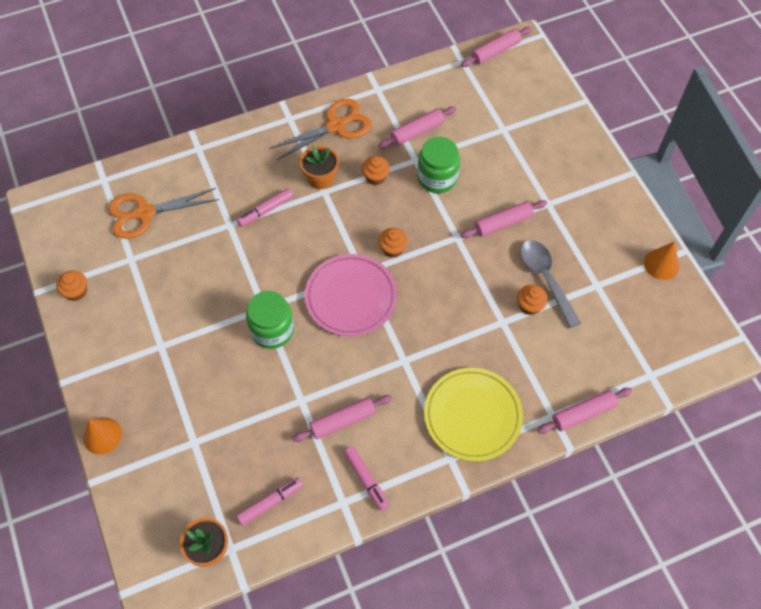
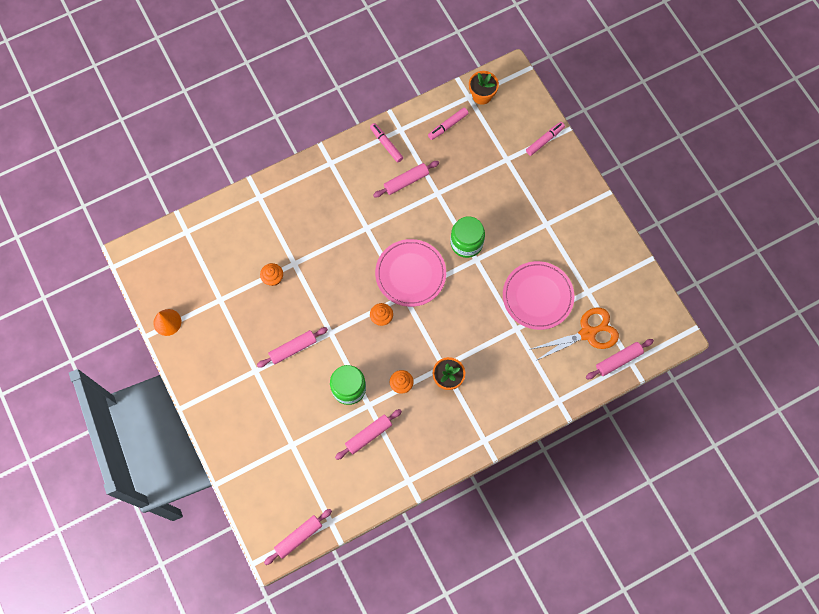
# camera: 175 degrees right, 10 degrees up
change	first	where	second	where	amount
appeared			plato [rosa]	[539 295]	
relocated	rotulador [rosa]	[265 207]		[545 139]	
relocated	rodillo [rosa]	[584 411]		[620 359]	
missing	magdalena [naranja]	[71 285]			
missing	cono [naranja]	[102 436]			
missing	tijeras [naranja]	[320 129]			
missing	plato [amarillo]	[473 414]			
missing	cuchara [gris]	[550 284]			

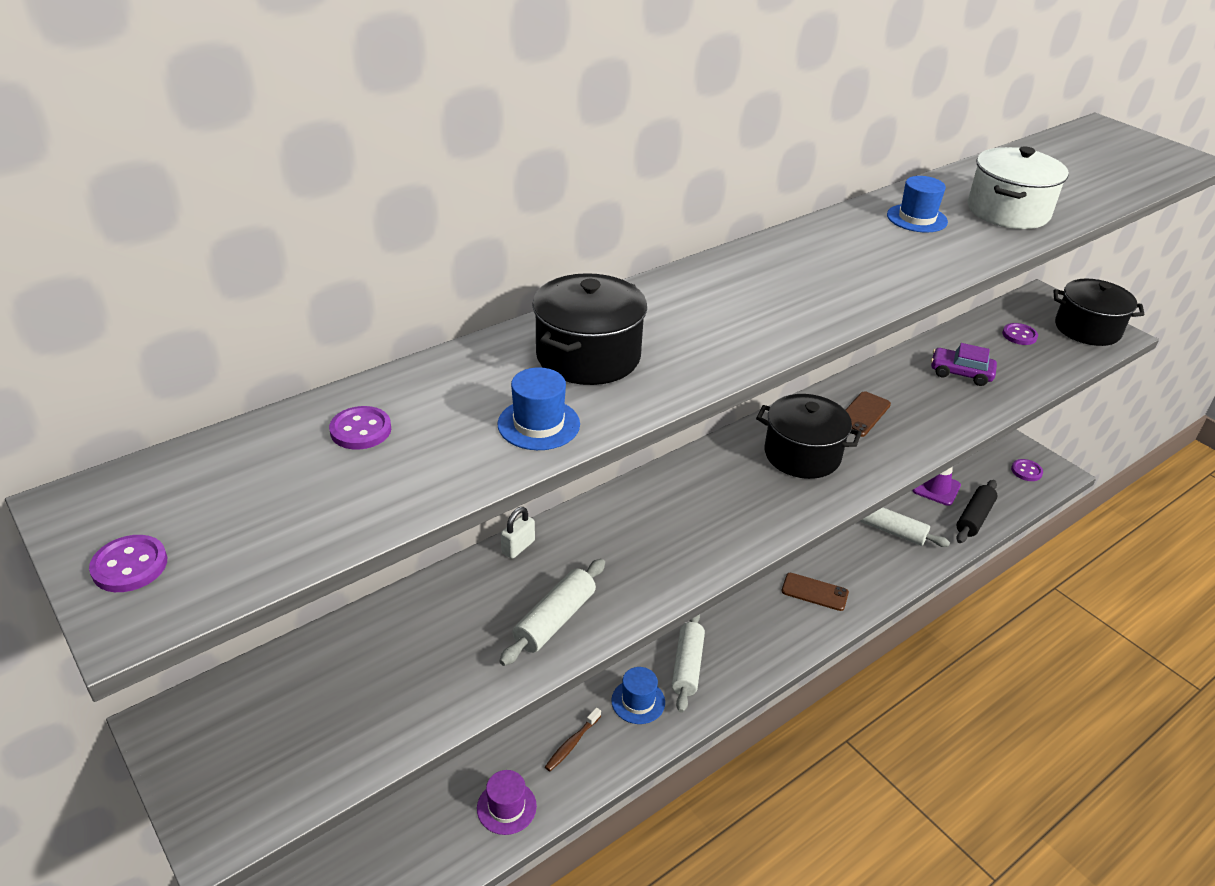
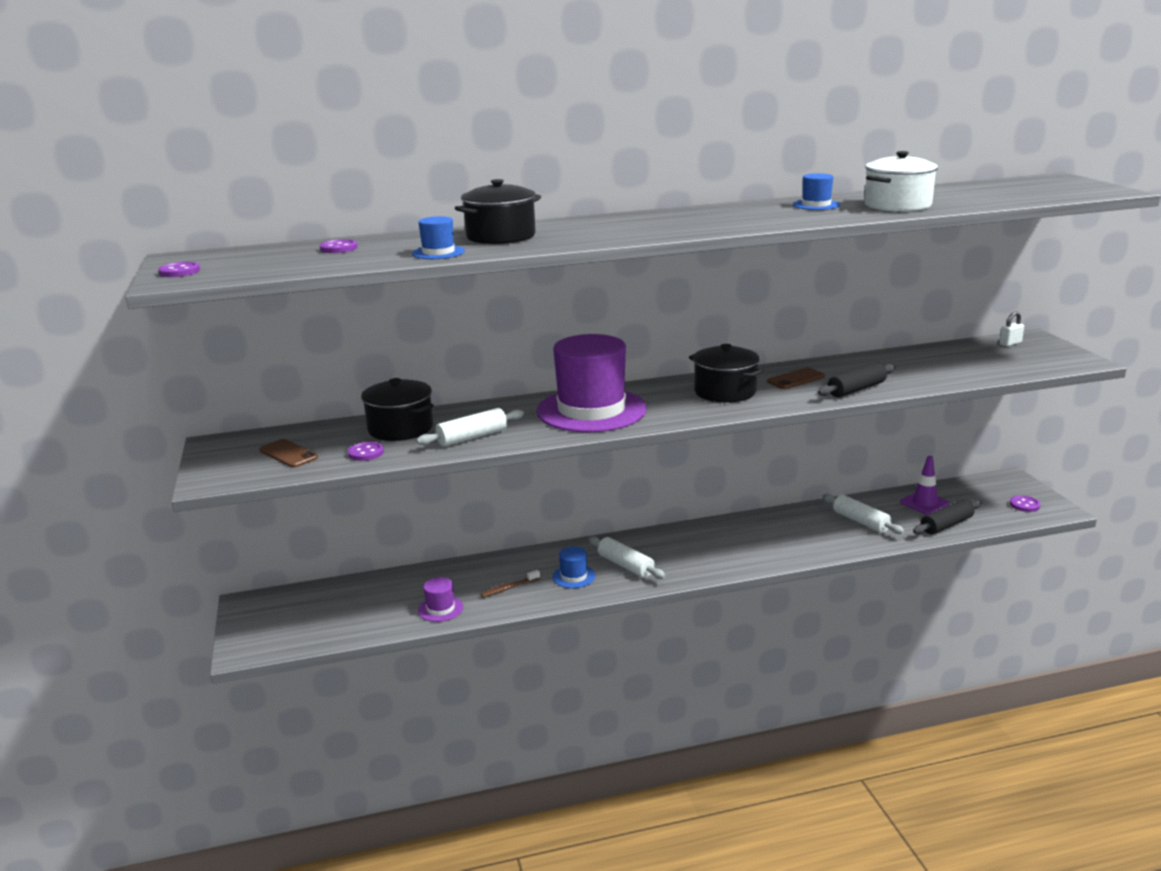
# camera: 25 degrees right, 15 degrees down
change	first	where	second	where	amount
relocated	móvil [marrón]	[815 592]		[289 453]	
relocated	botón [morado]	[1020 334]		[366 451]	
relocated	olla [negro]	[1099 312]		[397 409]	
appeared			sombrero [morado]	[591 383]	
spun	rodillo [blanco]	[688 663]		[627 557]	75 degrees counterclockwise
appeared			rodillo [negro]	[856 379]	
relocated	candado [blanco]	[518 533]		[1011 328]	
missing	coche [morado]	[964 364]			

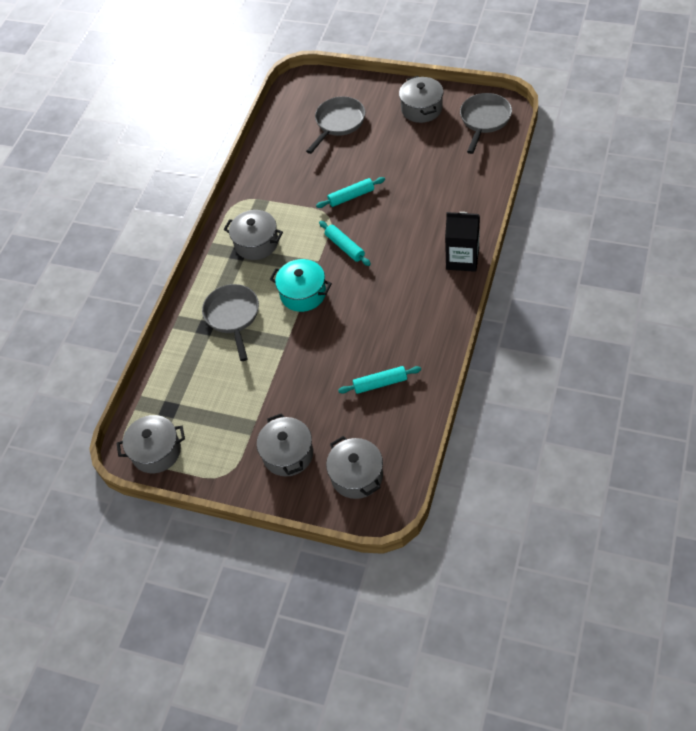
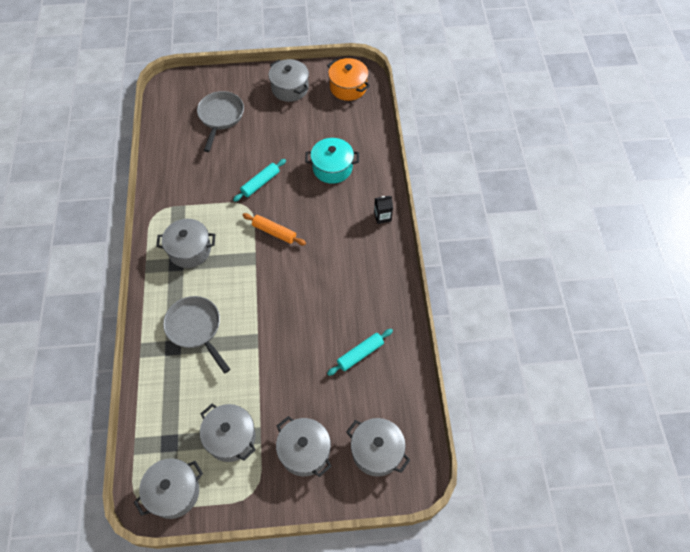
# camera: 30 degrees left, 5 degrees up
change	first	where	second	where	amount
appeared			olla [gris]	[227 433]	
colour	rodillo [turquesa]	[345 243]	rodillo [naranja]	[274 229]	
relocated	olla [turquesa]	[301 285]		[332 161]	
exchanged	sartén [gris]	[486 123]	olla [naranja]	[348 79]	
size	cartón de leche [negro]	[462 242]		[383 210]	x0.54

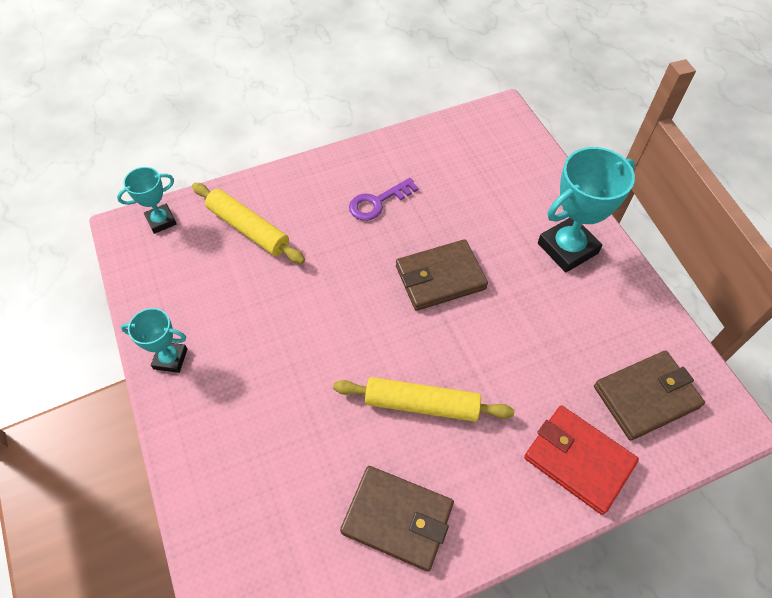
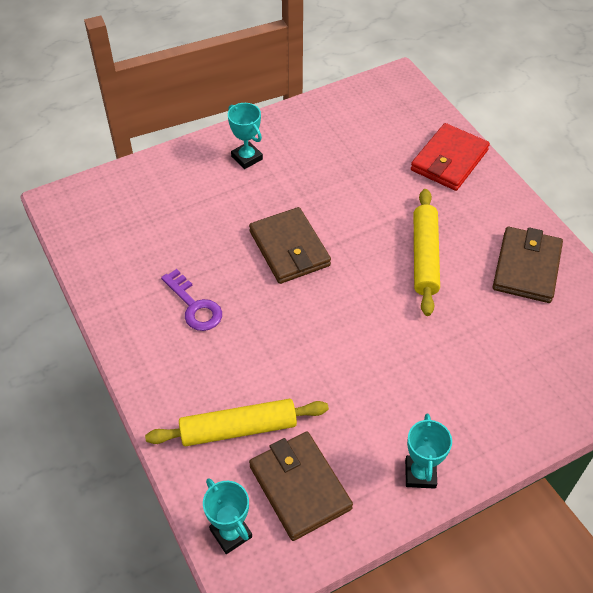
# camera: 95 degrees left, 5 degrees down
change	first	where	second	where	amount
spun	rodillo [amarillo]	[248 223]		[237 422]	45 degrees clockwise
size	trofeo [turquesa]	[586 210]		[245 136]	x0.56
relocated	cartera [marrón]	[649 395]		[301 486]	

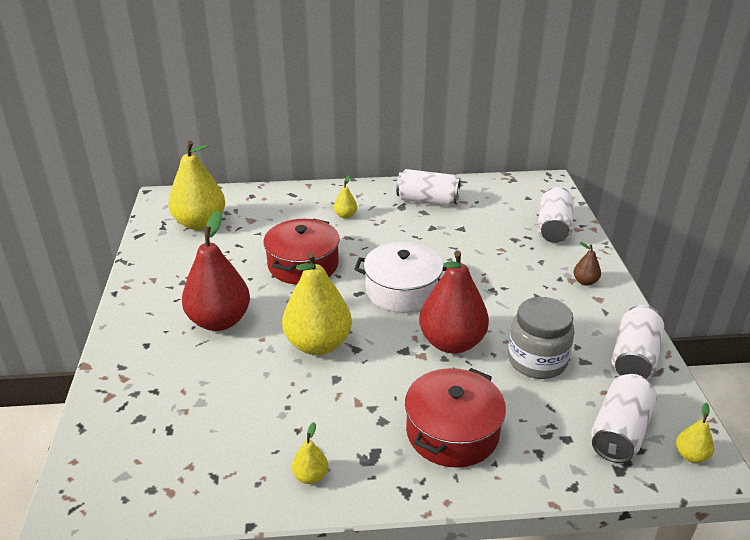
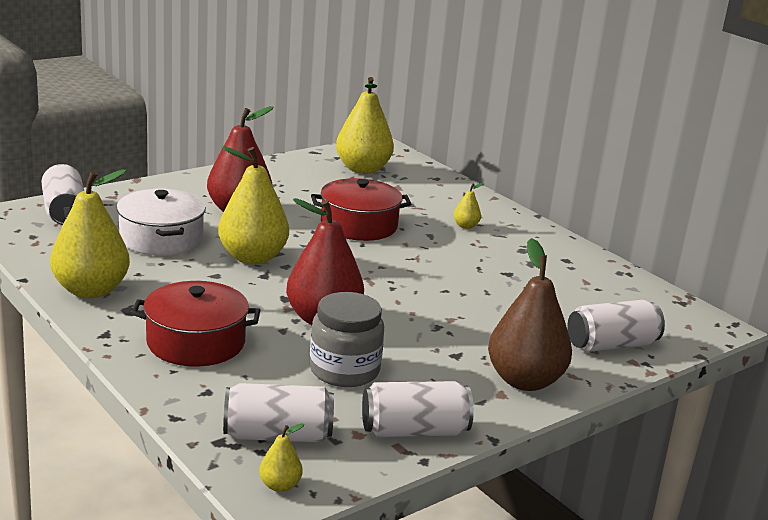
# camera: 55 degrees right, 10 degrees down
change	first	where	second	where	amount
relocated	lata [blanco]	[428 187]		[63 194]	
size	pera [amarillo]	[310 453]		[90 234]	x2.30
relocated	olla [blanco]	[400 277]		[161 222]	
size	pera [marrón]	[587 264]		[530 314]	x2.30

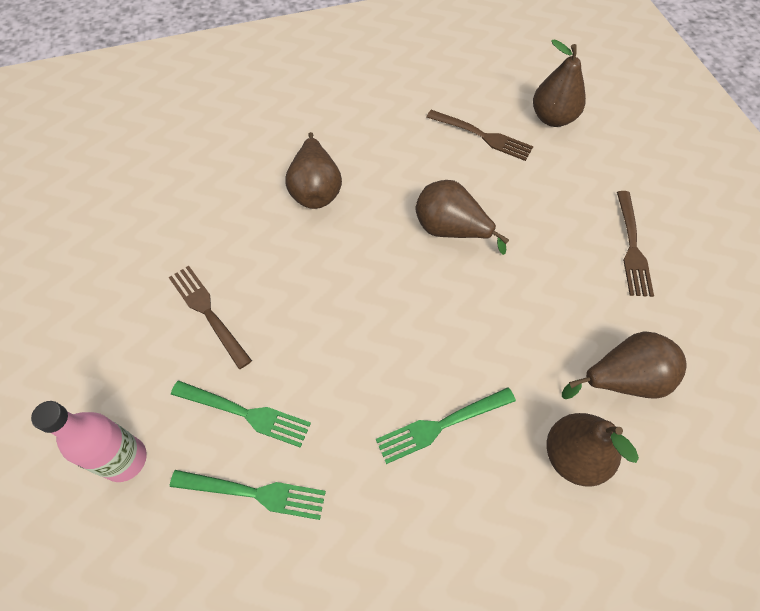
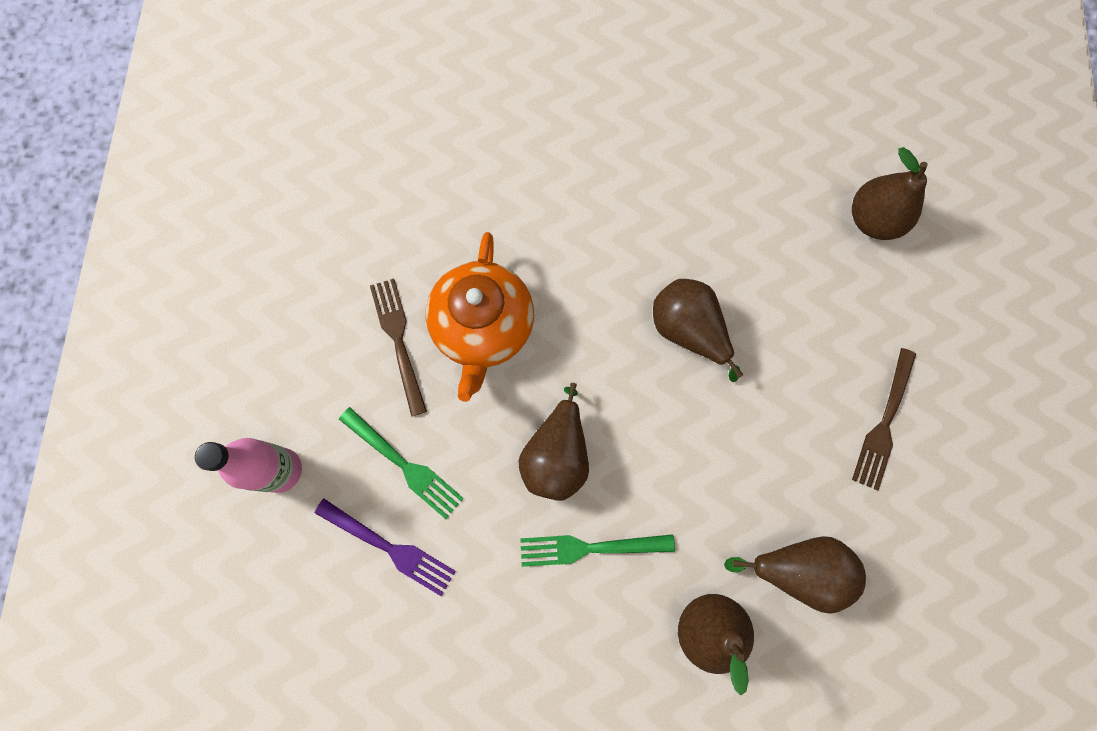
# camera: 20 degrees right, 15 degrees up
change	first	where	second	where	amount
colour	tenedor [verde]	[248 495]	tenedor [morado]	[385 547]	
appeared			tetera [naranja]	[480 317]	
relocated	pera [marrón]	[313 170]		[553 442]	
missing	tenedor [marrón]	[480 135]			

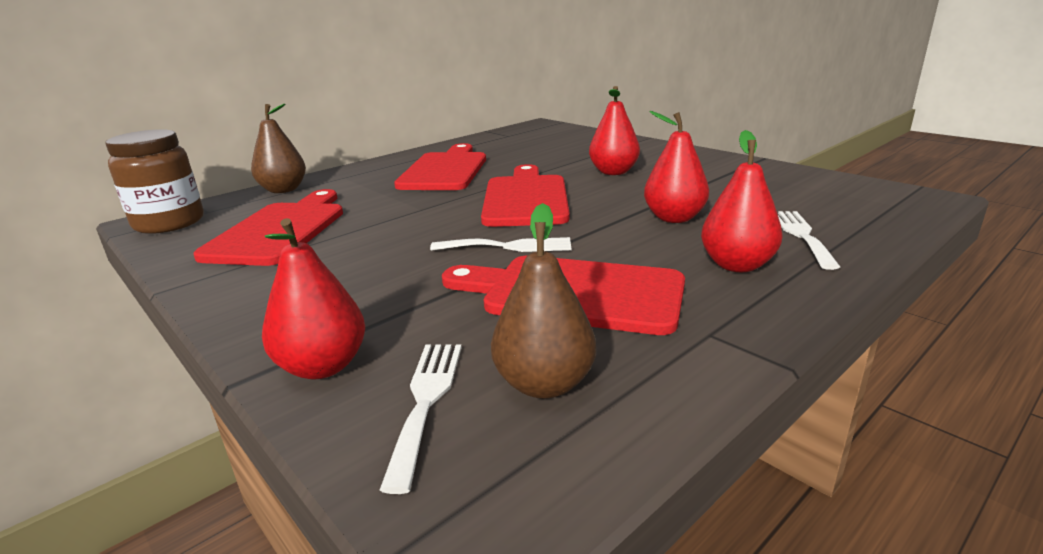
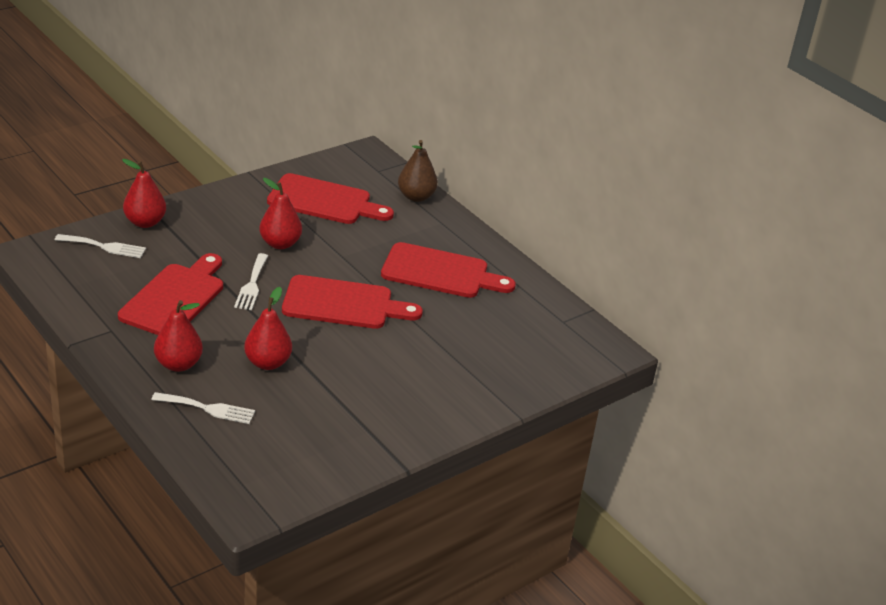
# camera: 90 degrees right, 10 degrees up
change	first	where	second	where	amount
relocated	pera [rojo]	[614 130]		[280 213]	
missing	tarro [marrón]	[154 181]			
missing	pera [marrón]	[543 301]			

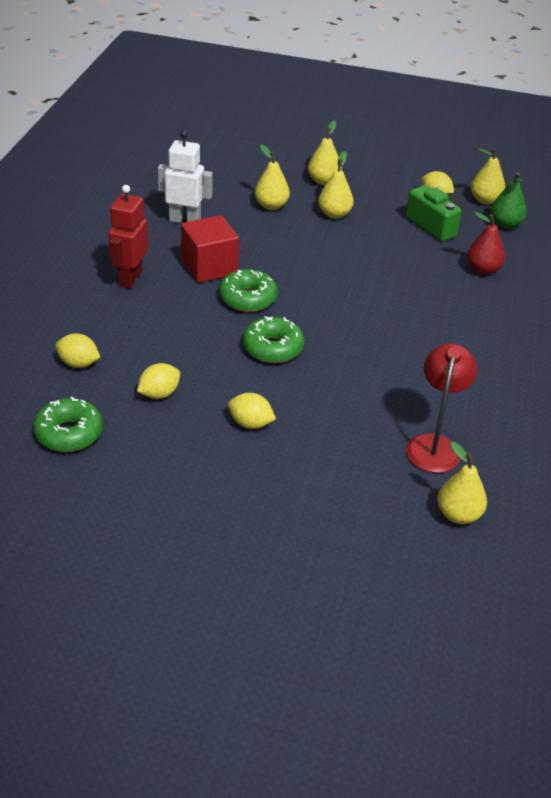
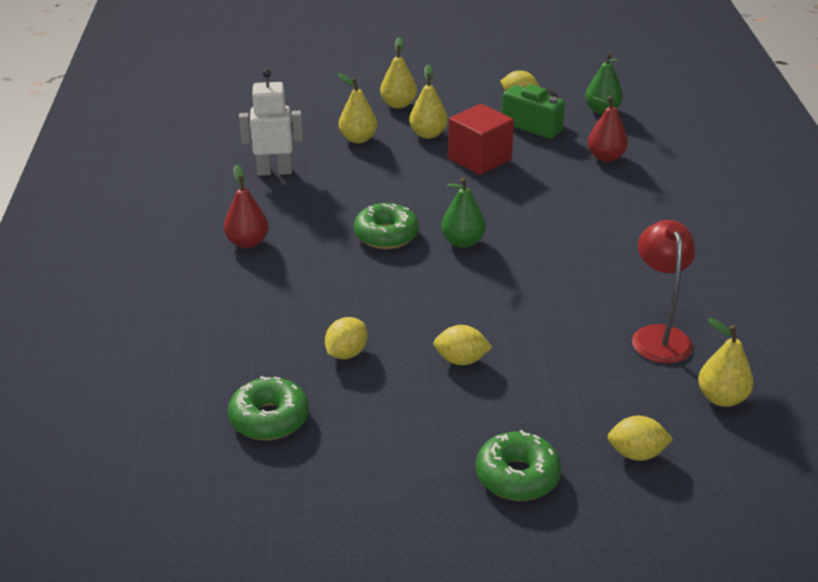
# camera: 15 degrees left, 5 degrees down
change	first	where	second	where	amount
exchanged	robot [rojo]	[128 237]	pera [rojo]	[246 206]	
appeared			pera [verde]	[463 212]	
relocated	cubo [rojo]	[210 249]		[481 139]	
relocated	rosquilla [verde]	[273 339]		[519 465]	
relocated	limón [amarillo]	[77 350]		[640 438]	
missing	pera [amarillo]	[488 176]			

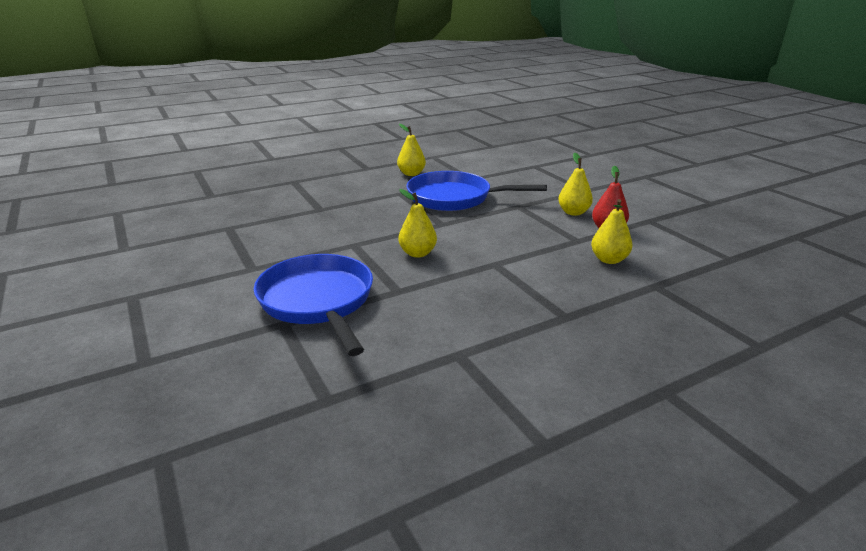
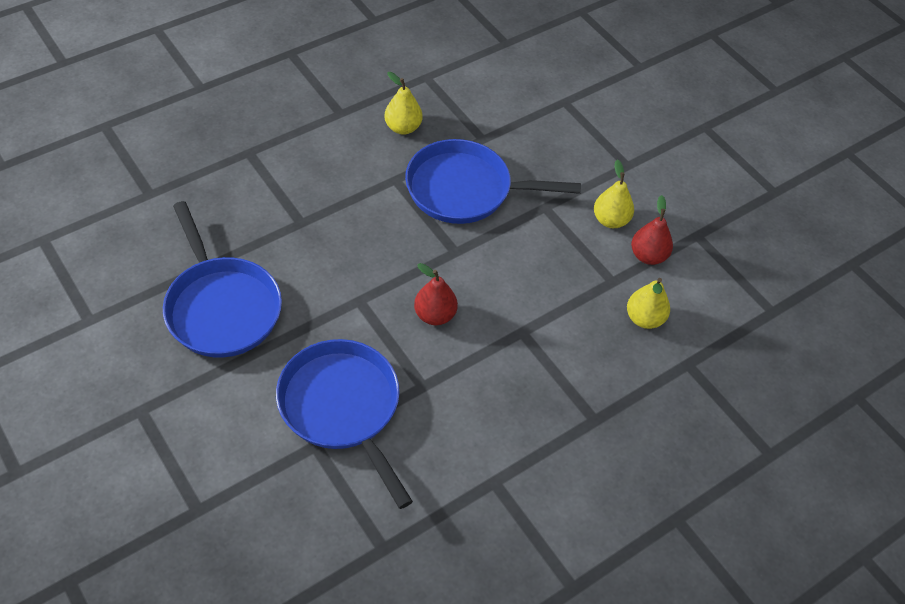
# camera: 10 degrees left, 25 degrees up
change	first	where	second	where	amount
appeared			sartén [azul]	[222 279]	
colour	pera [amarillo]	[418 223]	pera [rojo]	[436 294]	

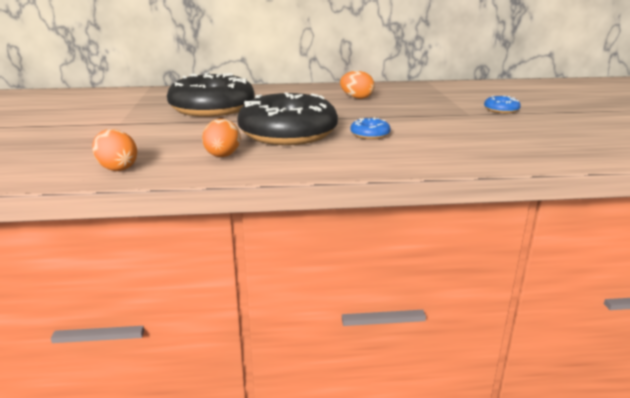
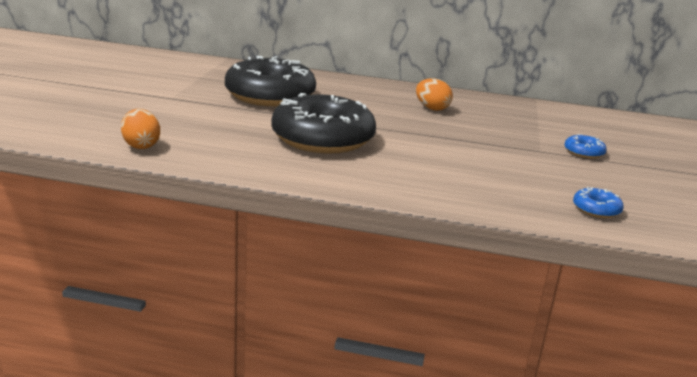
# camera: 15 degrees right, 0 degrees up
change	first	where	second	where	amount
relocated	rosquilla [azul]	[370 128]		[598 202]	
missing	huevo [naranja]	[221 138]			

